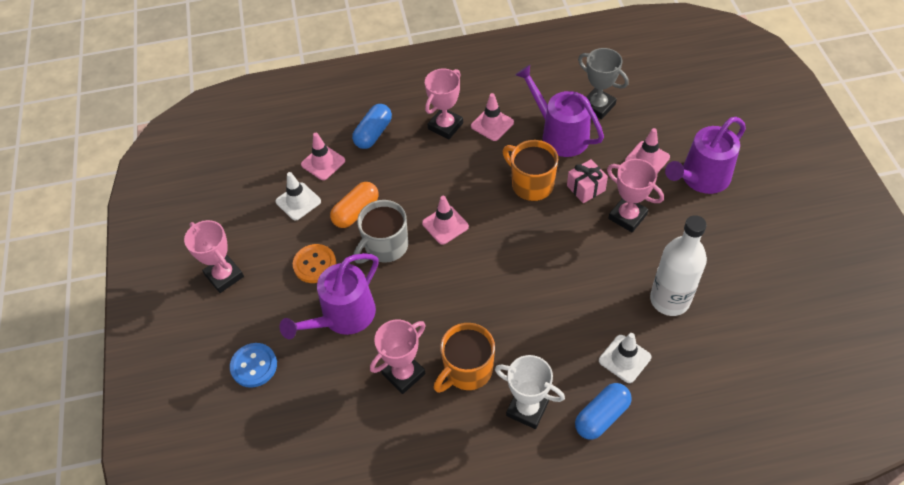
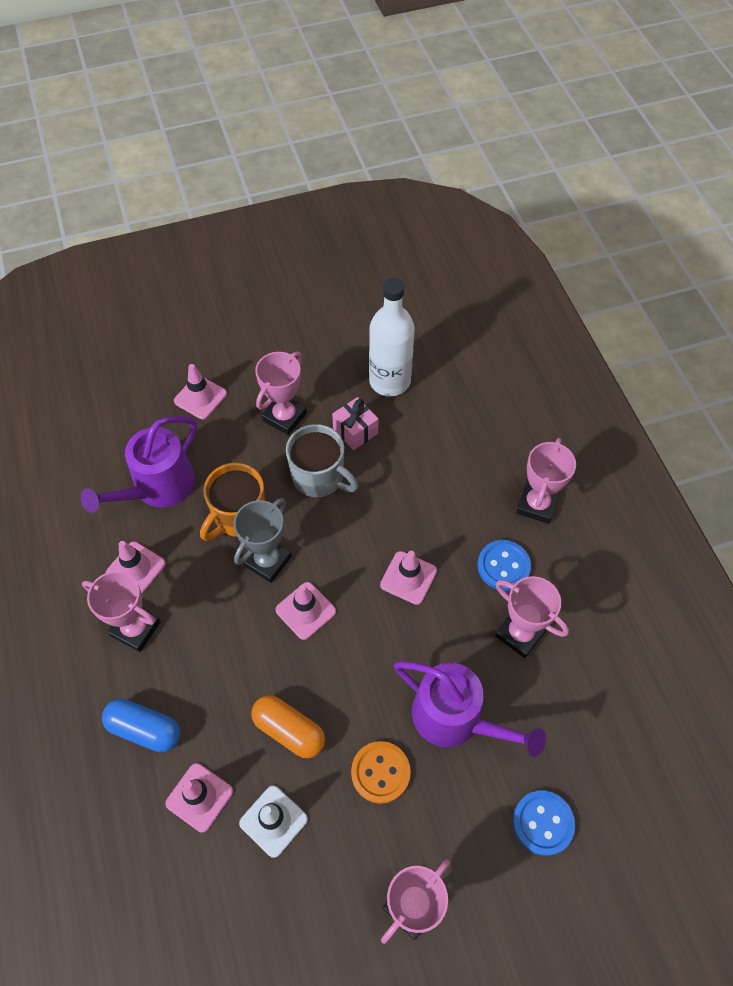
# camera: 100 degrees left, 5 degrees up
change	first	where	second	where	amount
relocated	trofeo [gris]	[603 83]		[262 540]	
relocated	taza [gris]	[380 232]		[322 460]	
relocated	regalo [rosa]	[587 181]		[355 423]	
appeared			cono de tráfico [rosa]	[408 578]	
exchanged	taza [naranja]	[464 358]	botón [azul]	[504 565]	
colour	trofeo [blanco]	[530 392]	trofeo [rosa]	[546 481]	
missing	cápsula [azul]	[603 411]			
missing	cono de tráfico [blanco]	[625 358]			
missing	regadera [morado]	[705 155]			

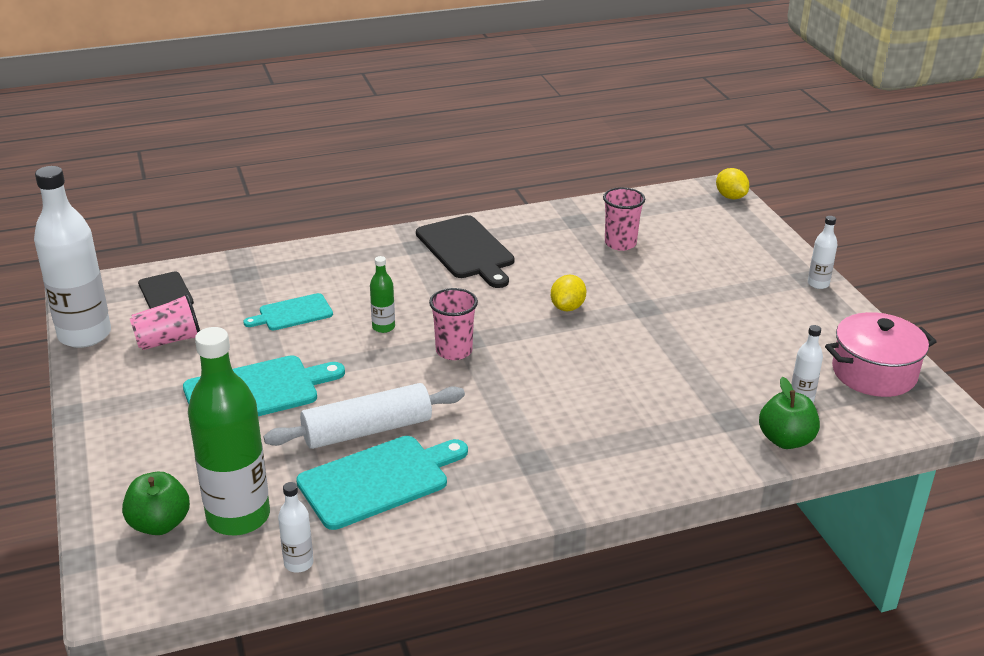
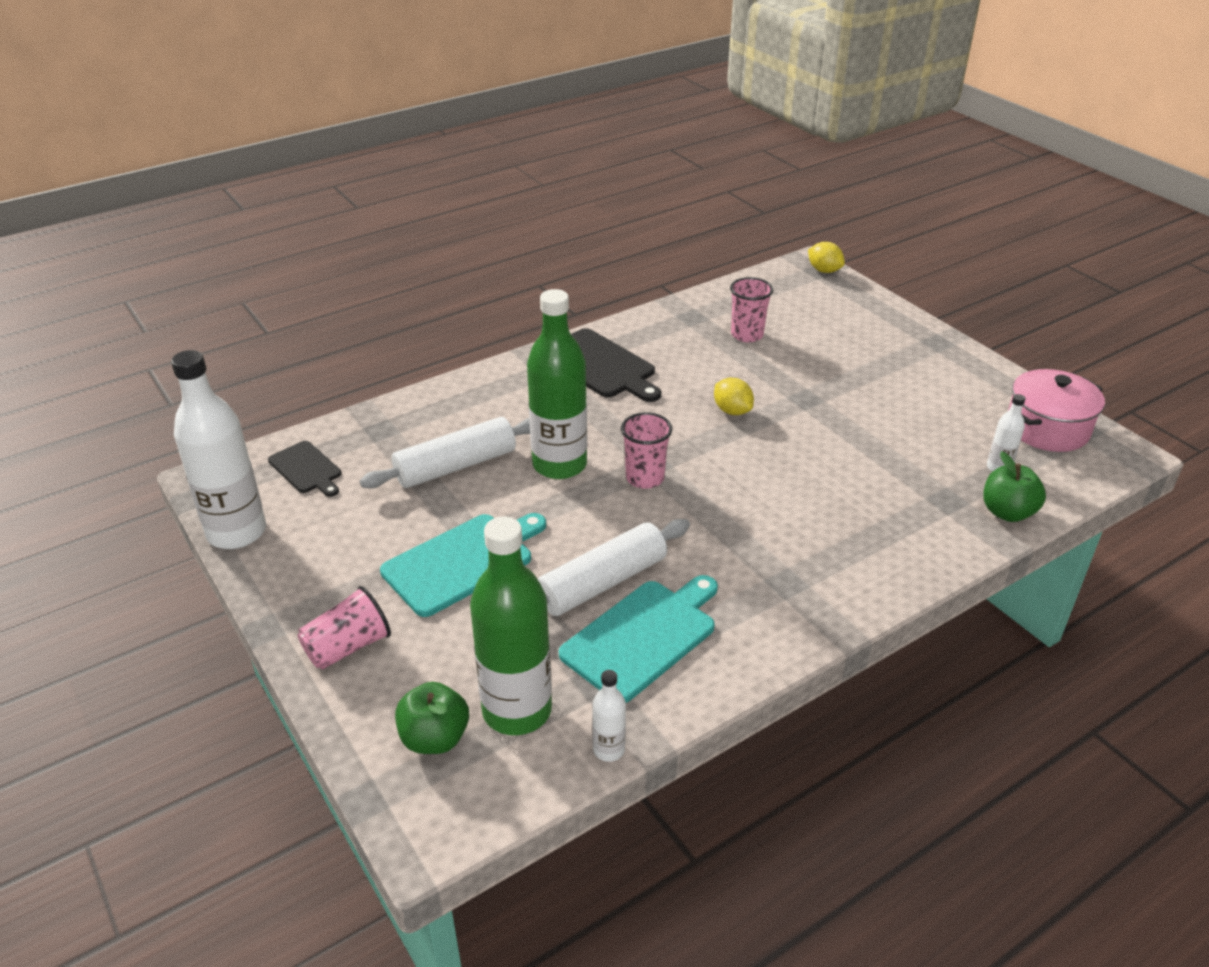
# camera: 15 degrees left, 5 degrees up
change	first	where	second	where	amount
relocated	vaso [rosa]	[165 322]		[344 628]	
exchanged	tabla de cortar [turquesa]	[288 312]	rodillo [blanco]	[445 453]	
size	botella [verde]	[382 294]		[557 384]	x2.24
spun	limón [amarillo]	[568 293]		[734 396]	45 degrees counterclockwise
missing	botella [blanco]	[823 252]			

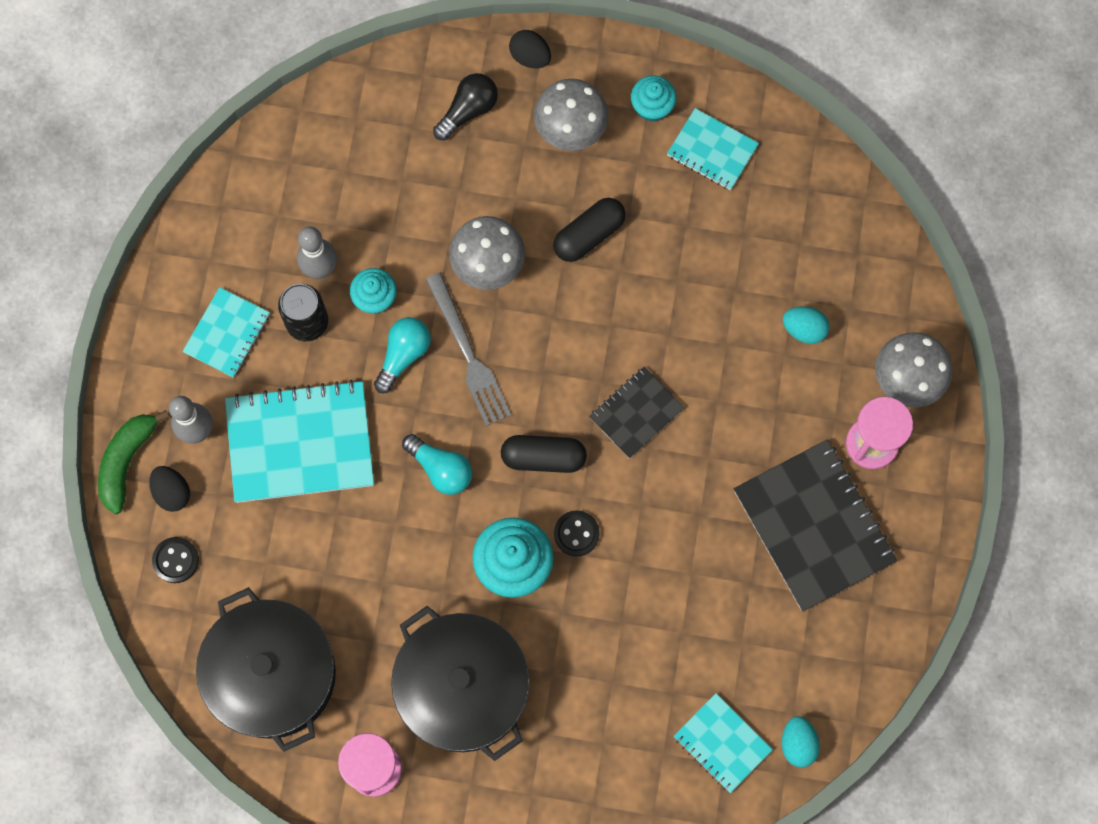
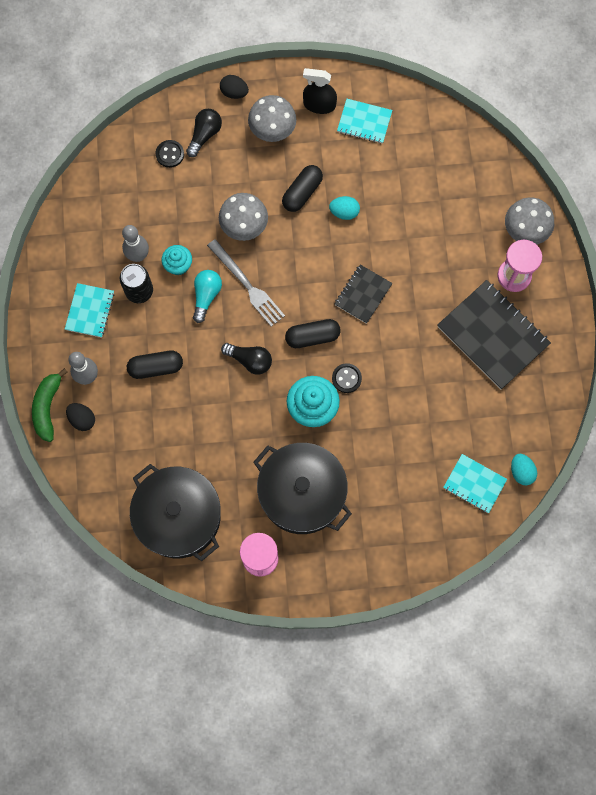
# camera: 15 degrees left, 0 degrees up
change	first	where	second	where	amount
exchanged	cuaderno [turquesa]	[299 441]	cápsula [negro]	[155 365]	
relocated	botón [negro]	[175 560]		[170 154]	
colour	bombilla [turquesa]	[437 464]	bombilla [negro]	[246 359]	
exchanged	magdalena [turquesa]	[653 99]	pulverizador [negro]	[320 91]	
relocated	huevo [turquesa]	[806 325]		[344 208]	

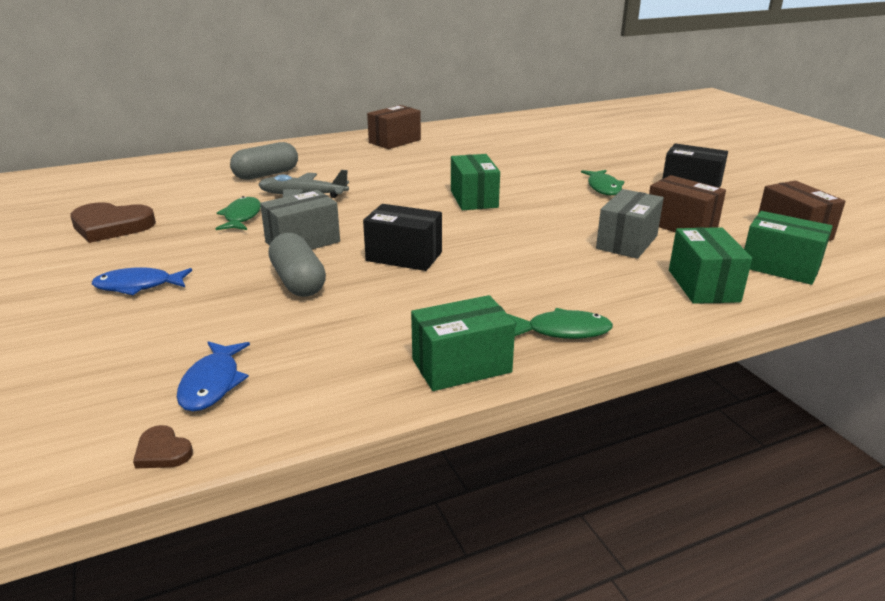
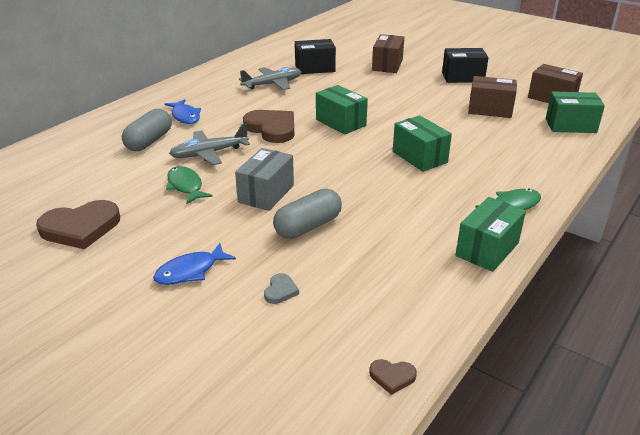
# camera: 30 degrees left, 5 degrees up
change	first	where	second	where	amount
relocated	pez [azul]	[213 376]		[183 111]	
appeared			avión [gris]	[270 78]	
appeared			corazón [marrón]	[268 126]	
appeared			corazón [gris]	[281 288]	
spun	cápsula [gris]	[297 265]		[307 214]	75 degrees counterclockwise
relocated	caja [negro]	[402 237]		[315 56]	
relocated	caja [marrón]	[394 127]		[388 53]	
relocated	caja [verde]	[710 265]		[422 143]	
missing	pez [verde]	[603 183]			
missing	caja [gris]	[630 224]			

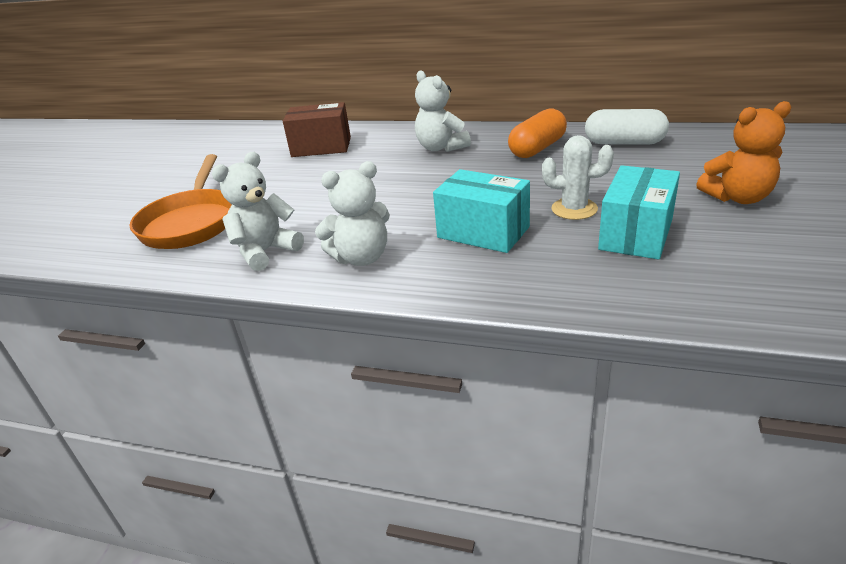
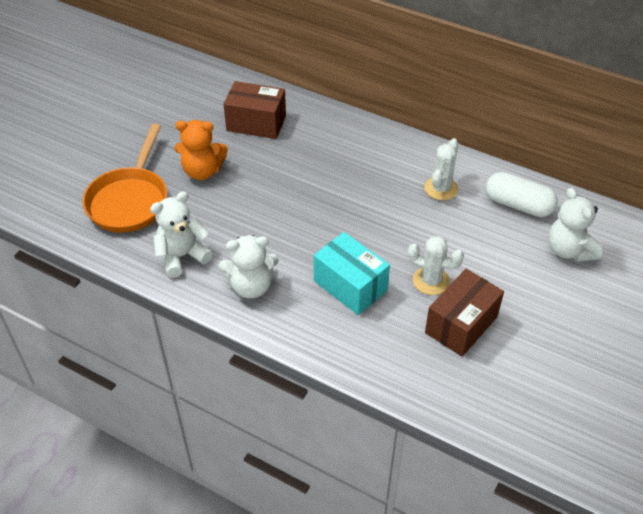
# camera: 10 degrees right, 15 degrees up
change	first	where	second	where	amount
relocated	osito [naranja]	[743 152]		[201 150]	
exchanged	cápsula [naranja]	[537 133]	cactus [blanco]	[441 169]	
colour	caja [turquesa]	[639 212]	caja [marrón]	[464 313]	
relocated	osito [blanco]	[443 111]		[575 225]	

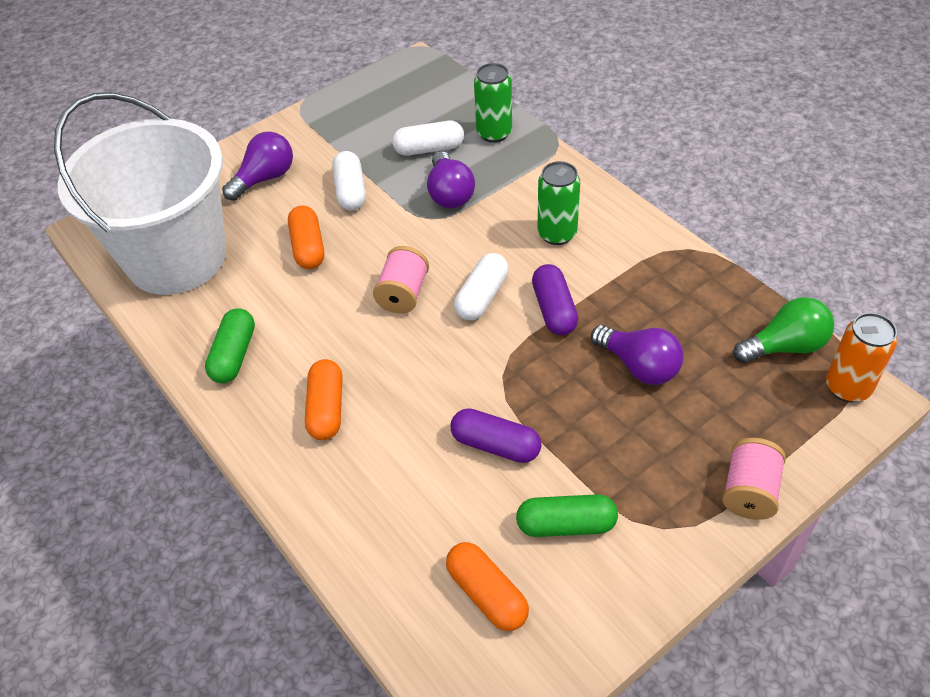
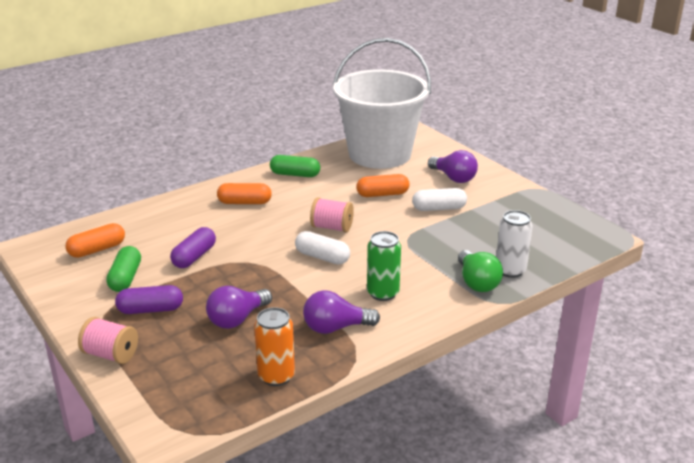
# camera: 90 degrees right, 20 degrees down
change	first	where	second	where	amount
relocated	cápsula [morado]	[555 299]		[149 299]	
relocated	lata [naranja]	[861 357]		[274 346]	
relocated	bombilla [morado]	[451 180]		[341 312]	
relocated	bombilla [verde]	[783 330]		[480 271]	
colour	lata [verde]	[493 103]	lata [blanco]	[514 244]	
missing	cápsula [blanco]	[428 138]			

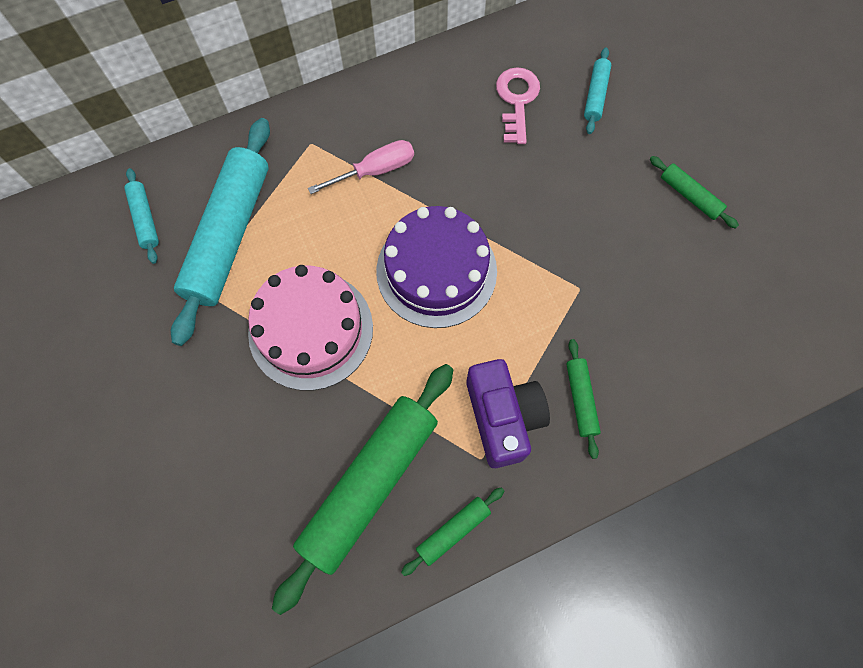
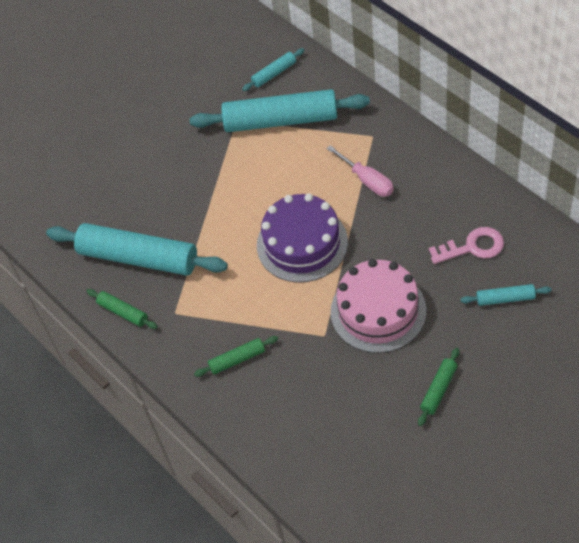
# camera: 80 degrees right, 15 degrees down
change	first	where	second	where	amount
colour	rodillo [verde]	[363 489]	rodillo [turquesa]	[137 249]	
relocated	tarta [rosa]	[310 328]		[378 306]	
missing	cámara [morado]	[508 413]			

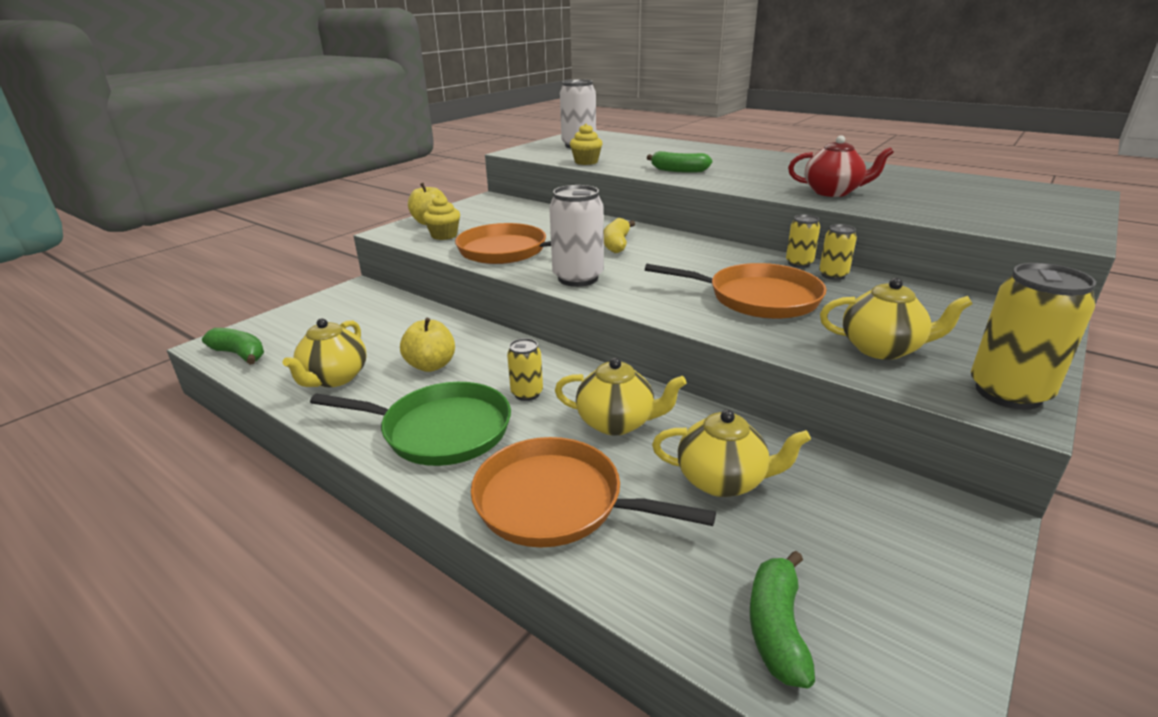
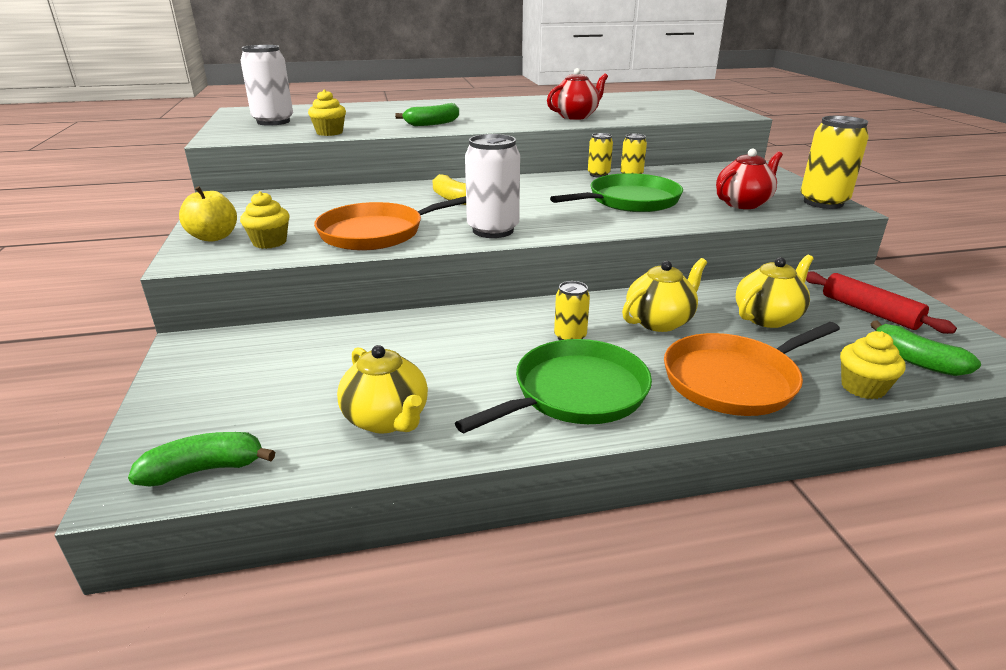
# camera: 50 degrees left, 0 degrees up
change	first	where	second	where	amount
colour	sartén [naranja]	[735 291]	sartén [verde]	[616 192]	
colour	tetera [amarillo]	[896 319]	tetera [rojo]	[749 178]	
appeared			rodillo [rojo]	[881 303]	
appeared			magdalena [amarillo]	[873 365]	
missing	manzana [amarillo]	[427 345]			

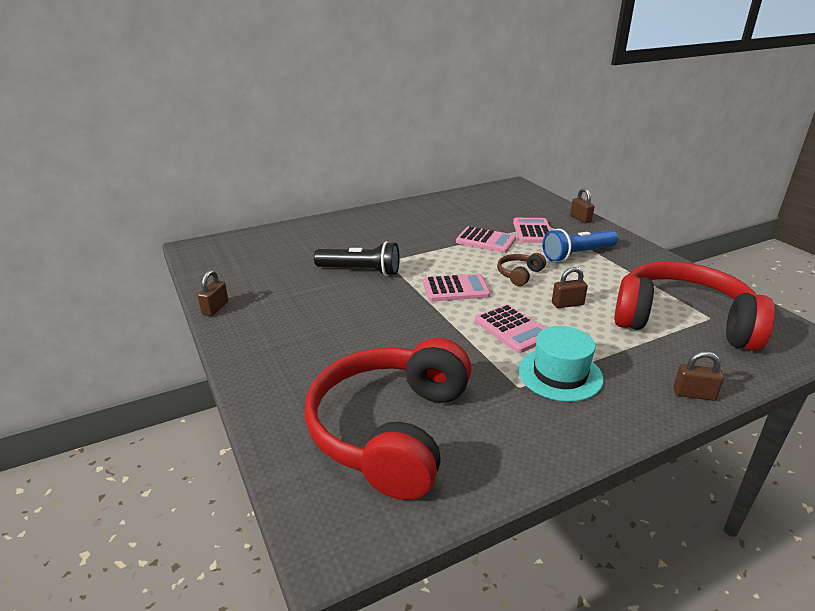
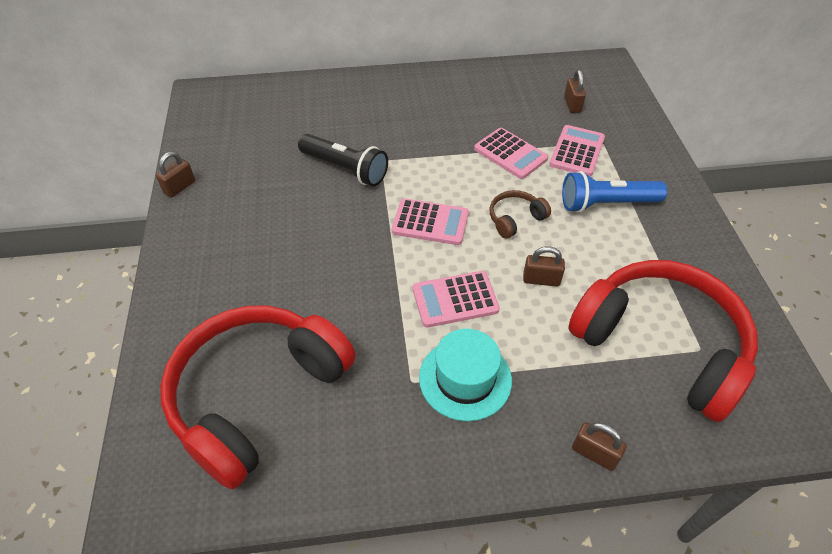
# camera: 20 degrees right, 20 degrees up
change	first	where	second	where	amount
spun	calculadora [rosa]	[510 328]		[456 299]	90 degrees clockwise
relocated	candado [marrón]	[582 205]		[575 91]	

